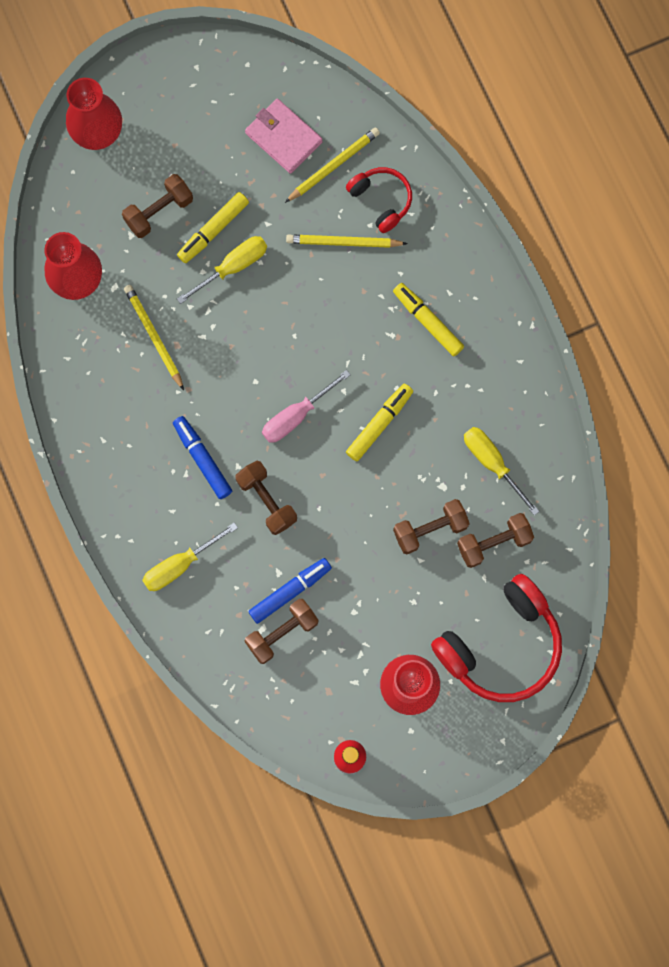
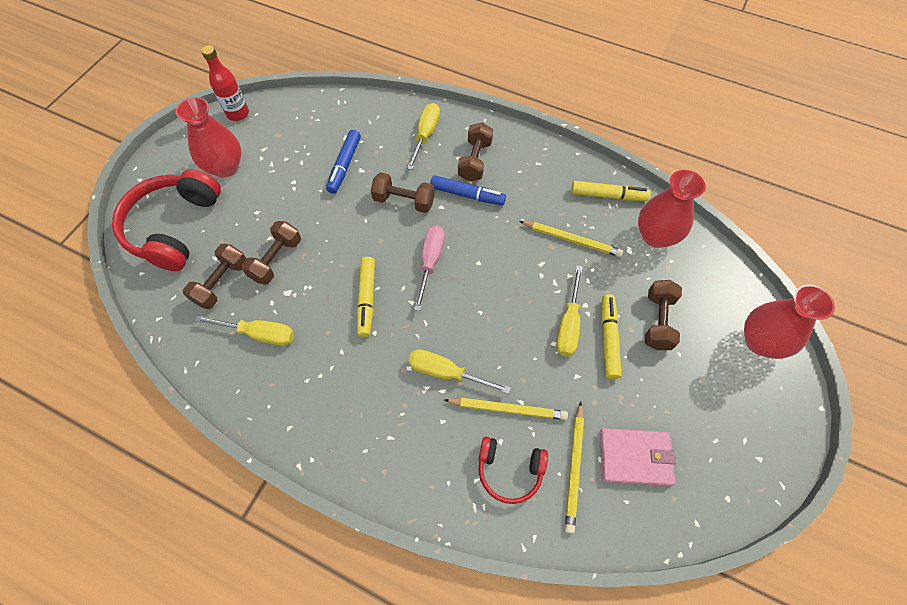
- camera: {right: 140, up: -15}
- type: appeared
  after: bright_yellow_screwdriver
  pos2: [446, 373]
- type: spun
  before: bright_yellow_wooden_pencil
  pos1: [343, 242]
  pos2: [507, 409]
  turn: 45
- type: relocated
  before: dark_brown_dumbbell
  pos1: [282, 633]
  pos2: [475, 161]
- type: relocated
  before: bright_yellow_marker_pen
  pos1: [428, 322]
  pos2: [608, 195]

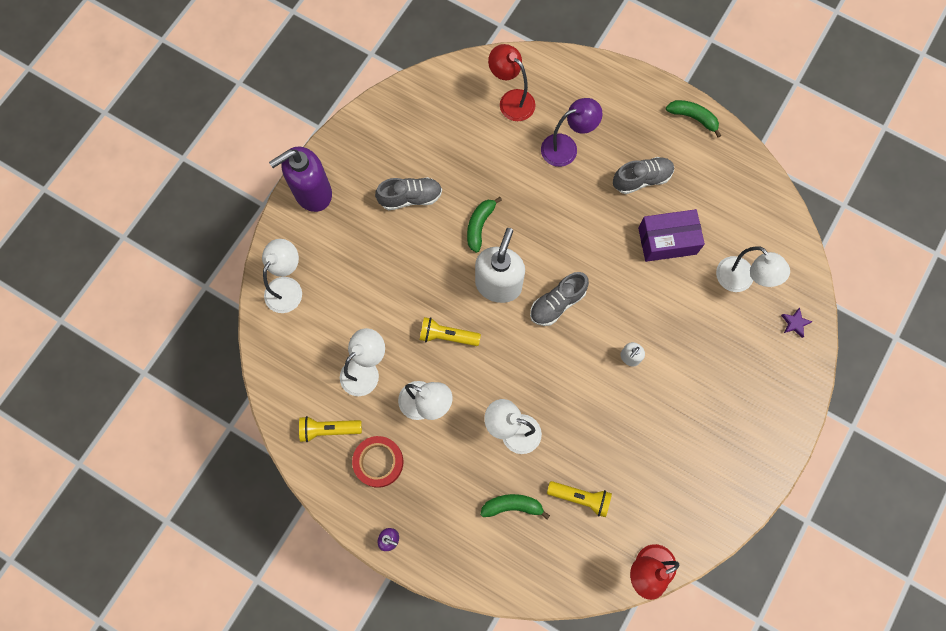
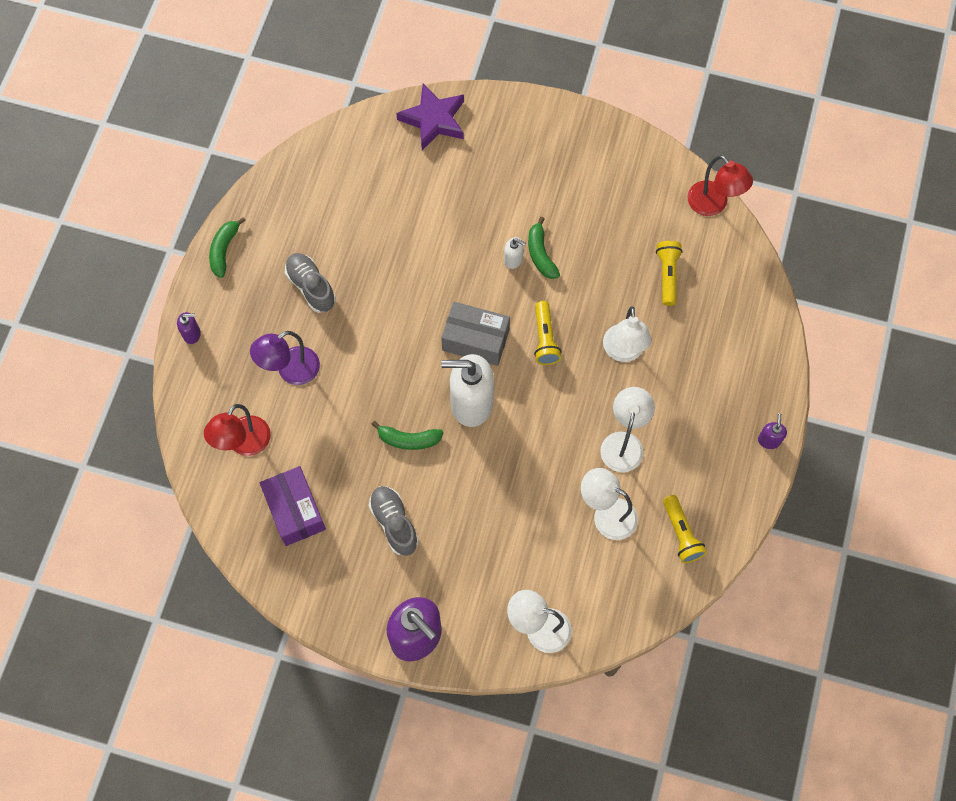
- camera: {right: -105, up: -5}
- type: appeared
  after: violet_pump_bottle
  pos2: [192, 334]
- type: spun
  before: violet_desk_lamp
  pos1: [566, 147]
  pos2: [290, 371]
  turn: -90
- type: relocated
  before: violet_box
  pos1: [667, 241]
  pos2: [295, 510]
- type: size
  before: violet_star
  pos1: [794, 323]
  pos2: [434, 120]
  scale: 2.29
- type: exchanged
  before: grey_shoe
  after: grey_box
  pos1: [557, 303]
  pos2: [475, 340]
- type: relocated
  before: emerald_banana
  pos1: [512, 506]
  pos2: [540, 254]
- type: relocated
  before: bright_yellow_torch
  pos1: [447, 336]
  pos2: [545, 339]
- type: missing
  before: crimson_tape
  pos1: [378, 462]
- type: missing
  before: pure_white_desk_lamp
  pos1: [740, 280]

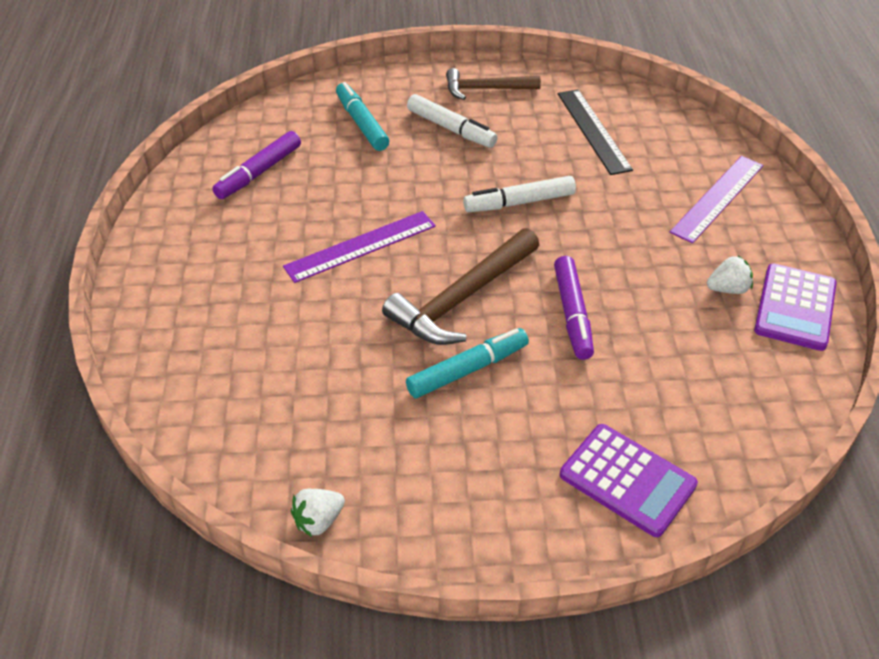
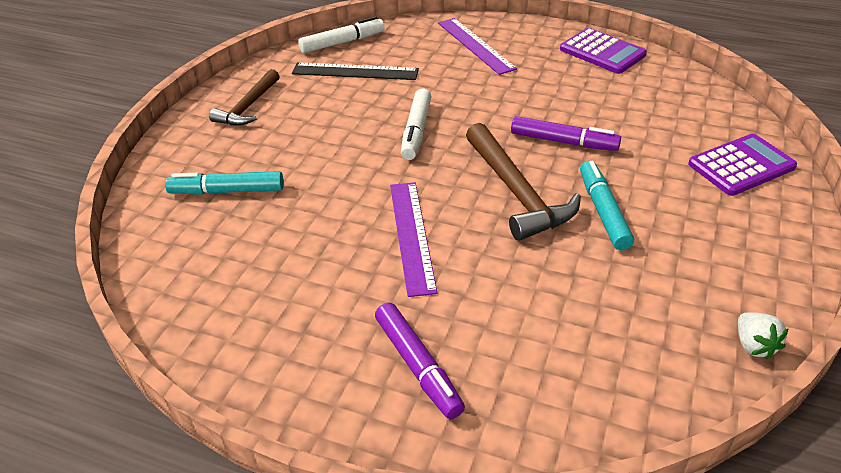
- camera: {right: -65, up: -5}
- type: relocated
  before: pure_white_marker_pen
  pos1: [451, 129]
  pos2: [342, 42]
- type: relocated
  before: violet_marker_pen
  pos1: [259, 172]
  pos2: [418, 366]
- type: missing
  before: pure_white_toy_strawberry
  pos1: [728, 289]

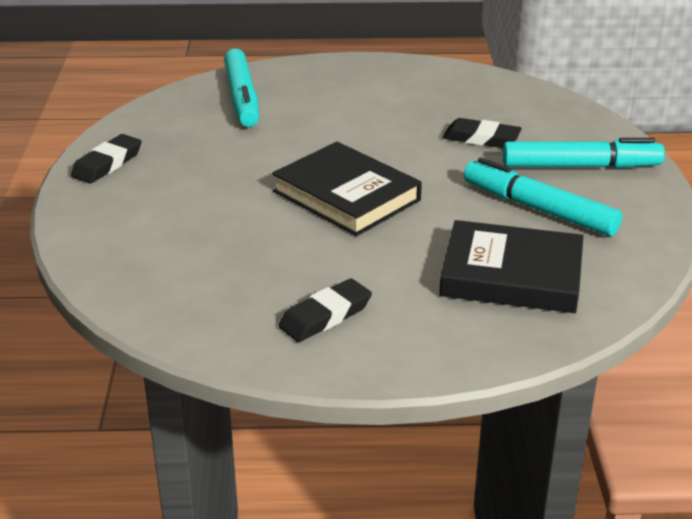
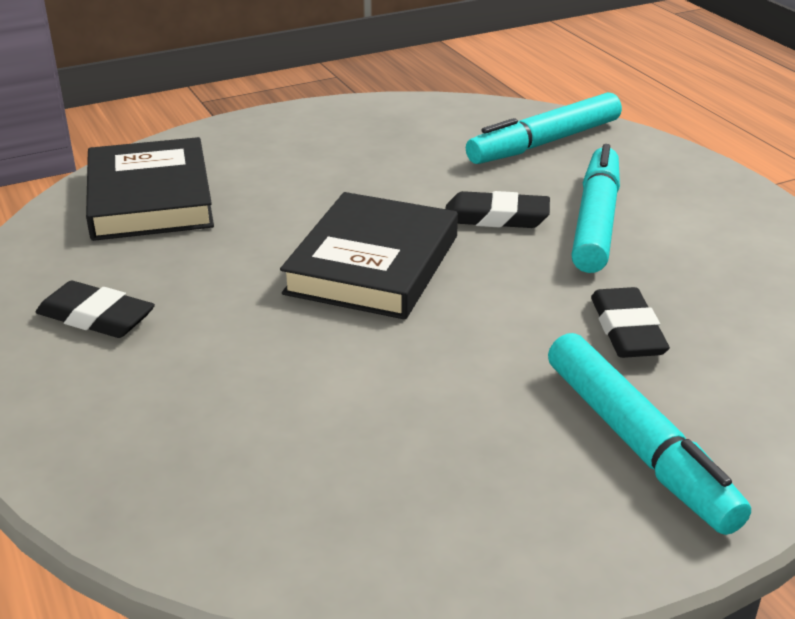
- camera: {right: 65, up: 0}
- type: relocated
  before: jet-black_hardcover
  pos1: [511, 275]
  pos2: [150, 198]
- type: relocated
  before: jet-black_gum_eraser
  pos1: [107, 164]
  pos2: [496, 217]
- type: relocated
  before: teal_marker_pen
  pos1: [539, 209]
  pos2: [596, 221]

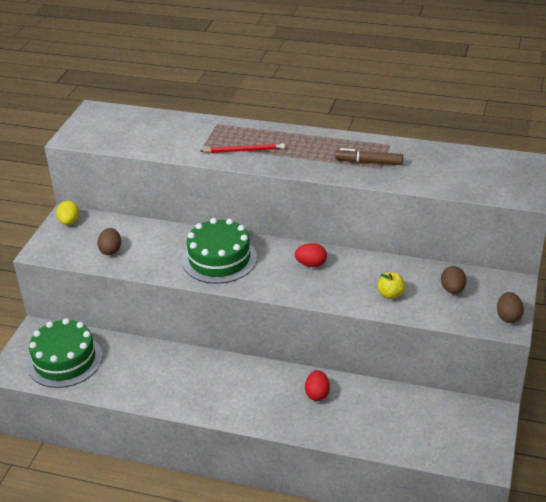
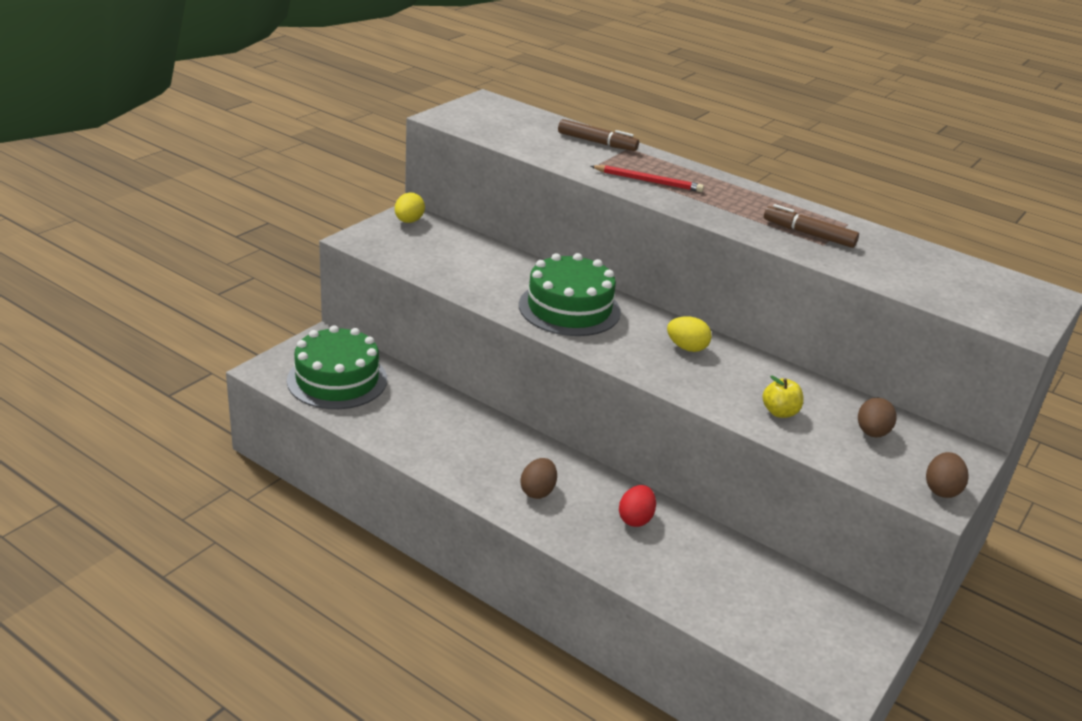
- camera: {right: 15, up: -5}
- type: relocated
  before: dark_brown_egg
  pos1: [111, 250]
  pos2: [538, 491]
- type: appeared
  after: dark_brown_marker_pen
  pos2: [597, 142]
- type: colour
  before: crimson_egg
  after: bright_yellow_egg
  pos1: [311, 264]
  pos2: [686, 348]

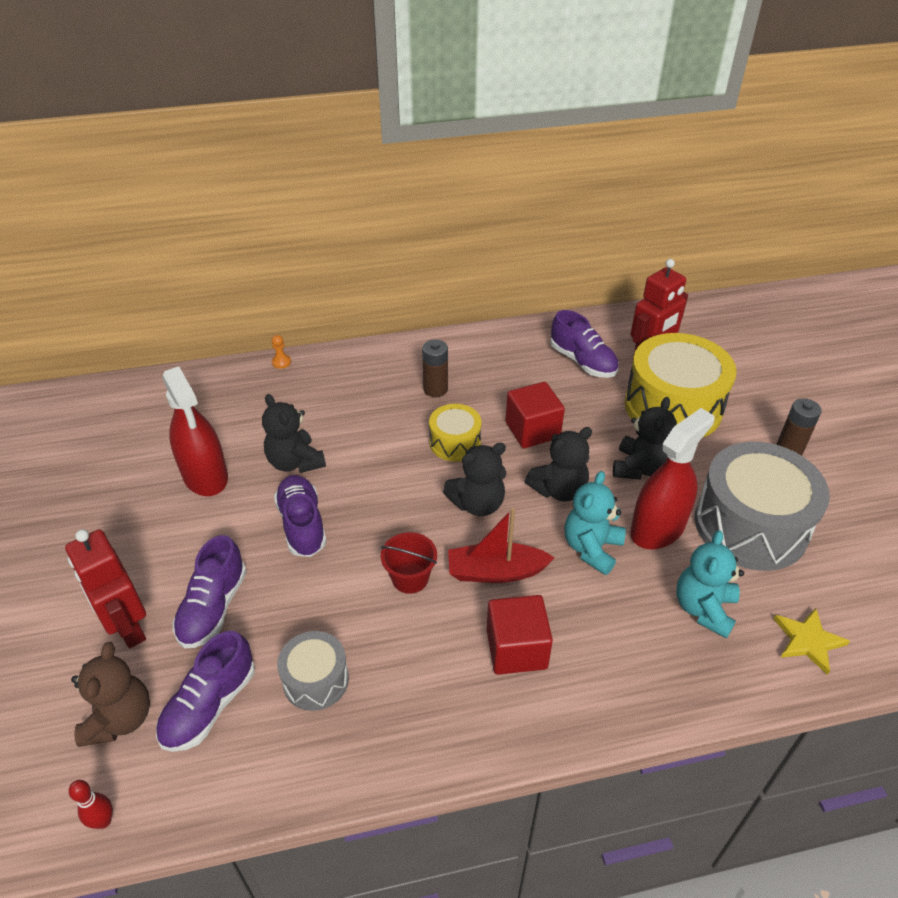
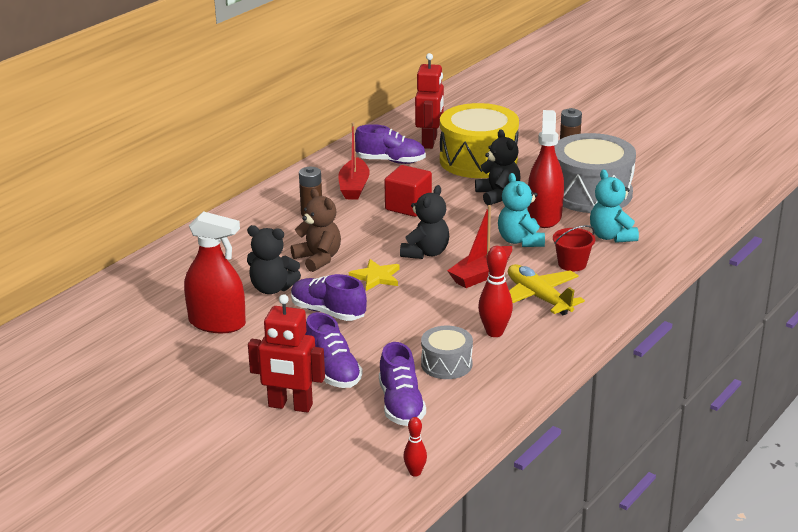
- camera: {right: -40, up: -15}
- type: relocated
  before: dark_brown_stuffed_bear
  pos1: [120, 719]
  pos2: [318, 259]
- type: appeared
  after: crimson_toy_boat
  pos2: [354, 187]
- type: relocated
  before: bright_yellow_star
  pos1: [808, 641]
  pos2: [376, 277]
- type: appeared
  after: crimson_tenpin
  pos2: [494, 332]
- type: exchanged
  before: crimson_block
  after: bright_yellow_aeroplane
  pos1: [516, 649]
  pos2: [538, 297]
- type: relocated
  before: crimson_sand_bucket
  pos1: [410, 578]
  pos2: [572, 264]
- type: missing
  before: orange_game_pawn
  pos1: [281, 362]
- type: missing
  before: bright_yellow_toy_drum
  pos1: [455, 442]
- type: missing
  before: jet-black_stuffed_bear
  pos1: [559, 490]

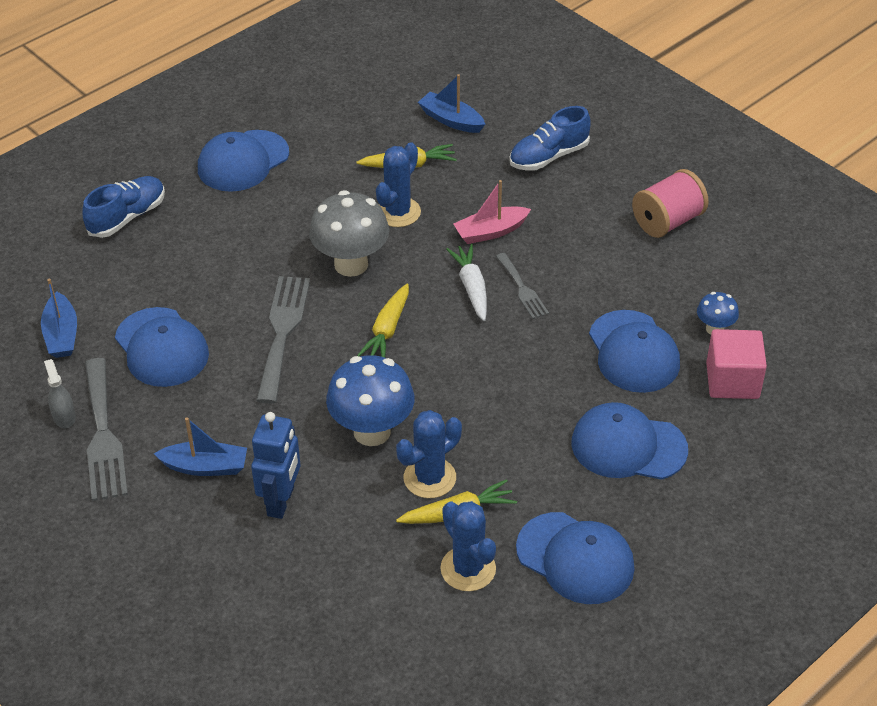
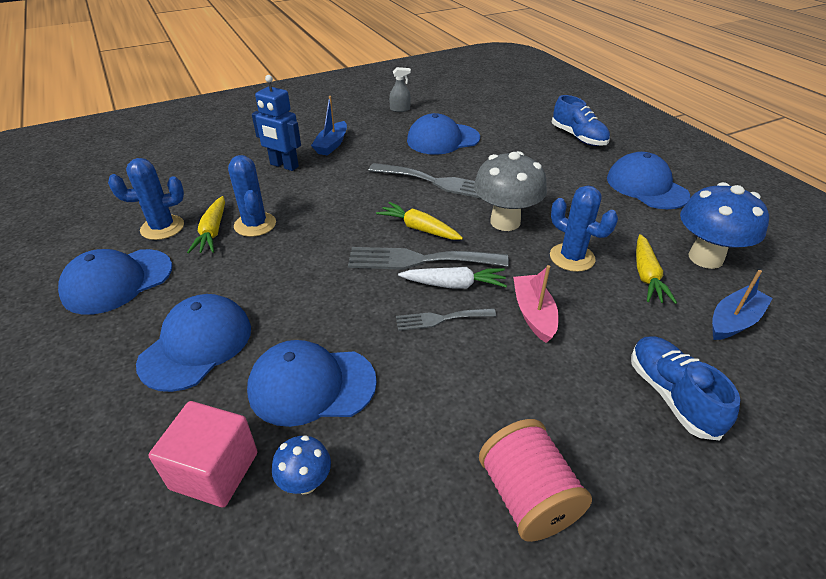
- camera: {right: 105, up: -5}
- type: relocated
  before: grey_dinner_fork
  pos1: [103, 435]
  pos2: [419, 260]
- type: relocated
  before: royal_blue_fungus
  pos1: [372, 431]
  pos2: [705, 258]
- type: missing
  before: royal_blue_toy_boat
  pos1: [62, 334]

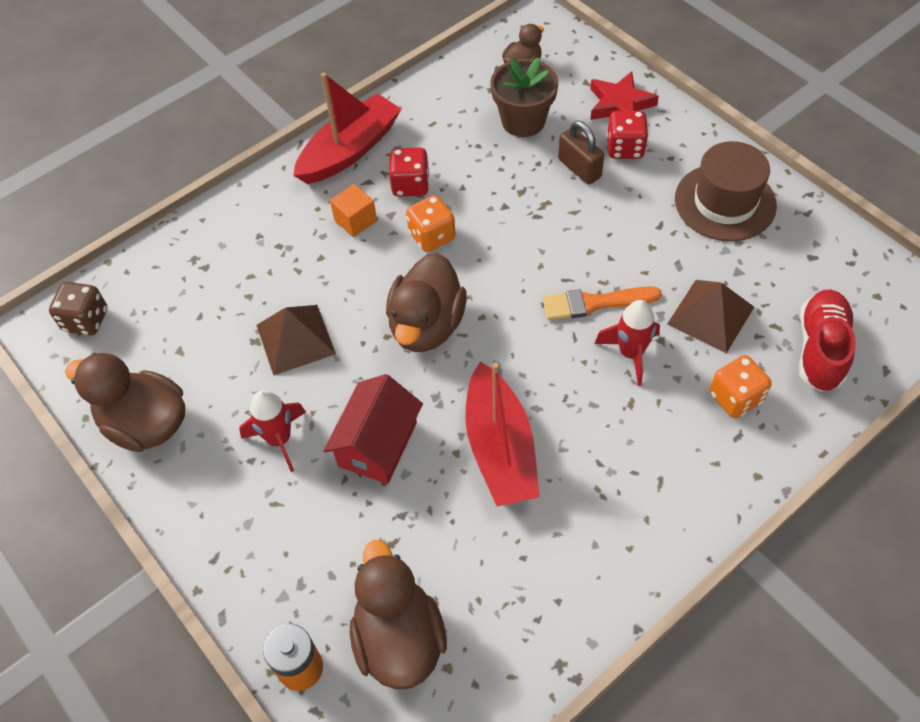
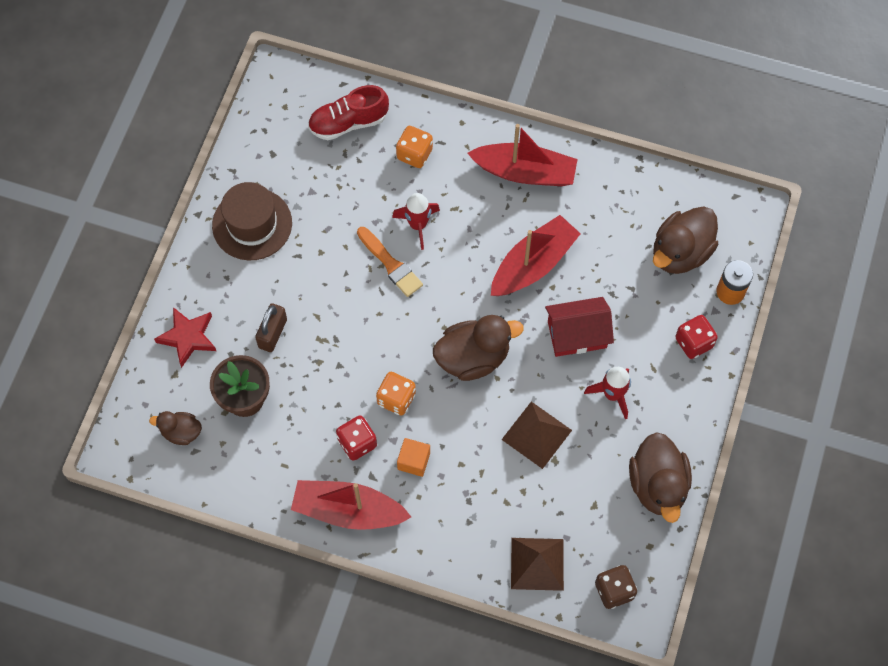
- camera: {right: -125, up: 10}
- type: appeared
  after: crimson_toy_boat
  pos2: [525, 172]
- type: relocated
  before: dark_brown_pyramid_shape
  pos1: [710, 315]
  pos2: [537, 564]
- type: relocated
  before: crimson_die
  pos1: [625, 148]
  pos2: [693, 342]

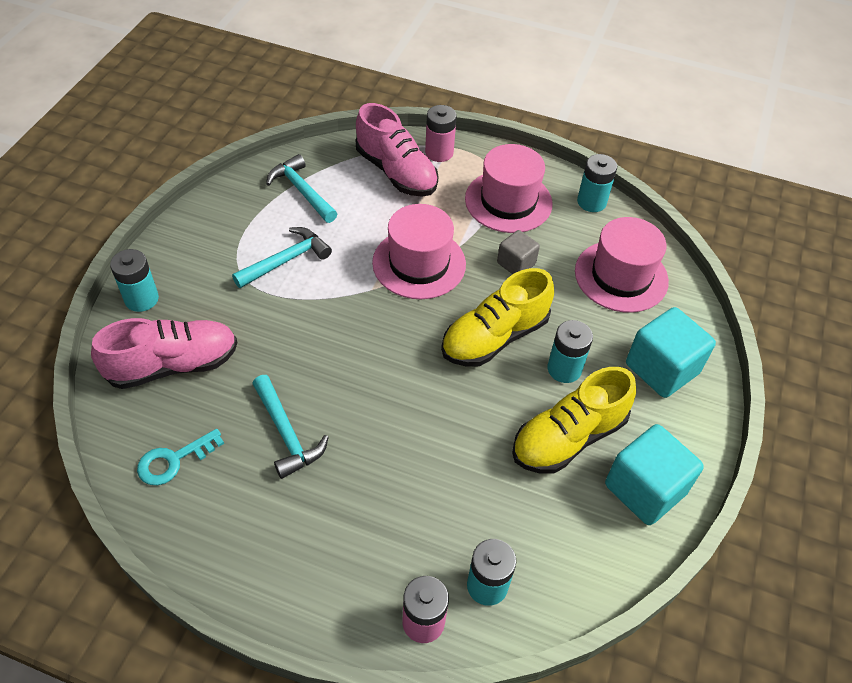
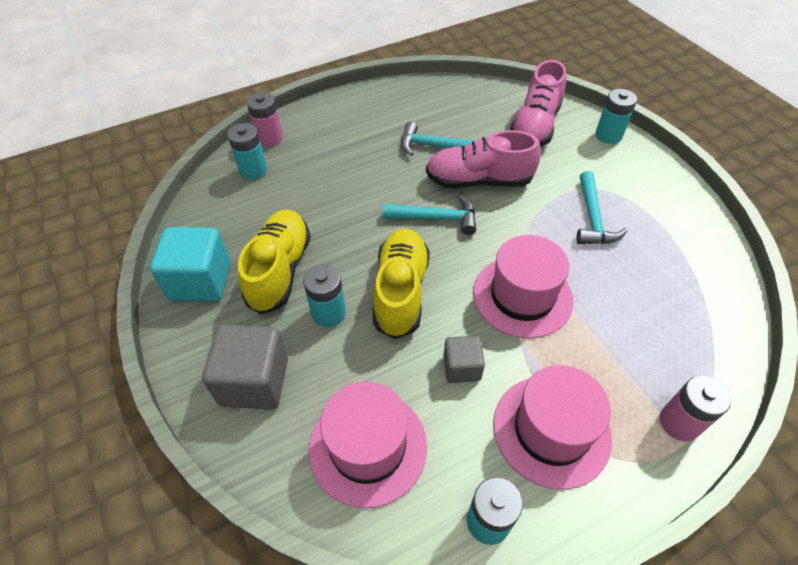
- camera: {right: 135, up: 0}
- type: colour
  before: teal_block
  after: grey_block
  pos1: [662, 369]
  pos2: [254, 381]
- type: relocated
  before: teal_claw_hammer
  pos1: [301, 191]
  pos2: [436, 218]
- type: relocated
  before: rosy_shoe
  pos1: [396, 172]
  pos2: [478, 181]
- type: missing
  before: teal_door_key
  pos1: [174, 460]

